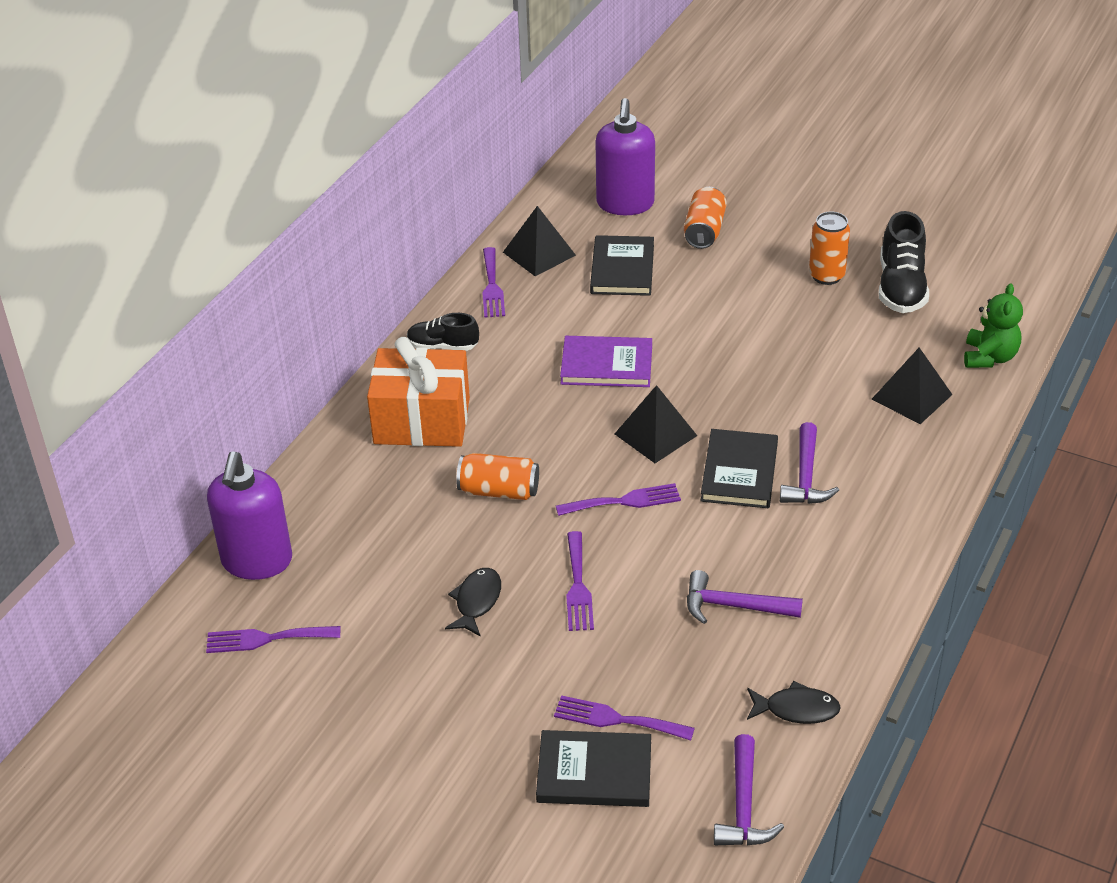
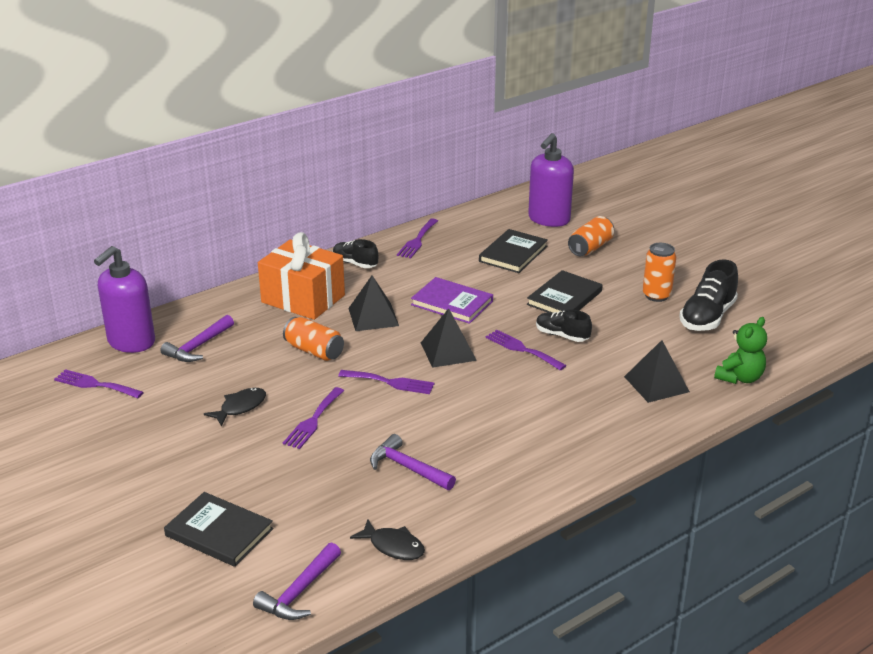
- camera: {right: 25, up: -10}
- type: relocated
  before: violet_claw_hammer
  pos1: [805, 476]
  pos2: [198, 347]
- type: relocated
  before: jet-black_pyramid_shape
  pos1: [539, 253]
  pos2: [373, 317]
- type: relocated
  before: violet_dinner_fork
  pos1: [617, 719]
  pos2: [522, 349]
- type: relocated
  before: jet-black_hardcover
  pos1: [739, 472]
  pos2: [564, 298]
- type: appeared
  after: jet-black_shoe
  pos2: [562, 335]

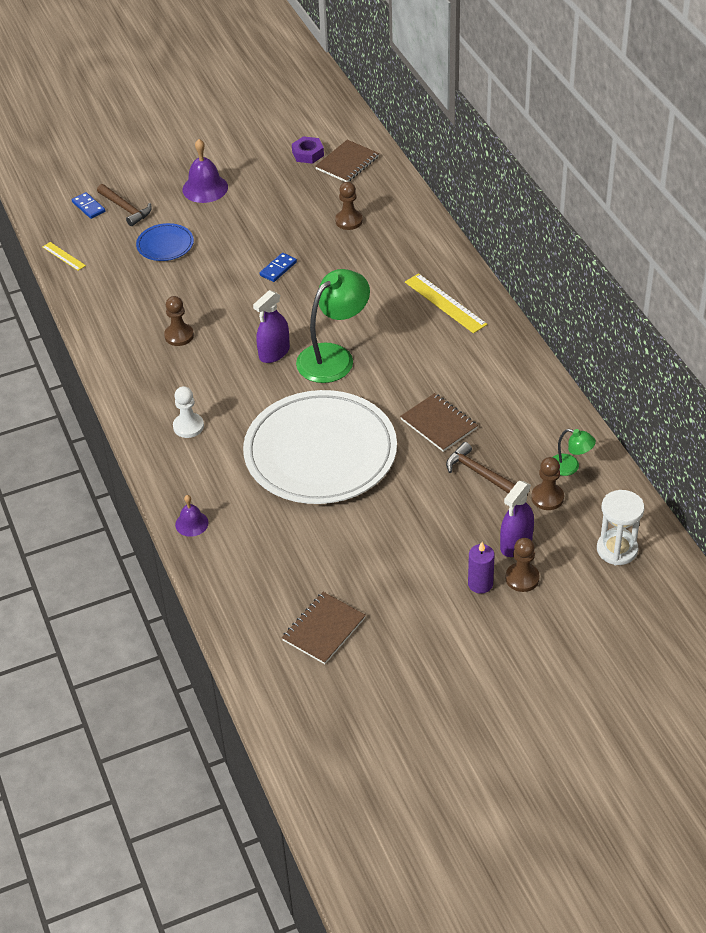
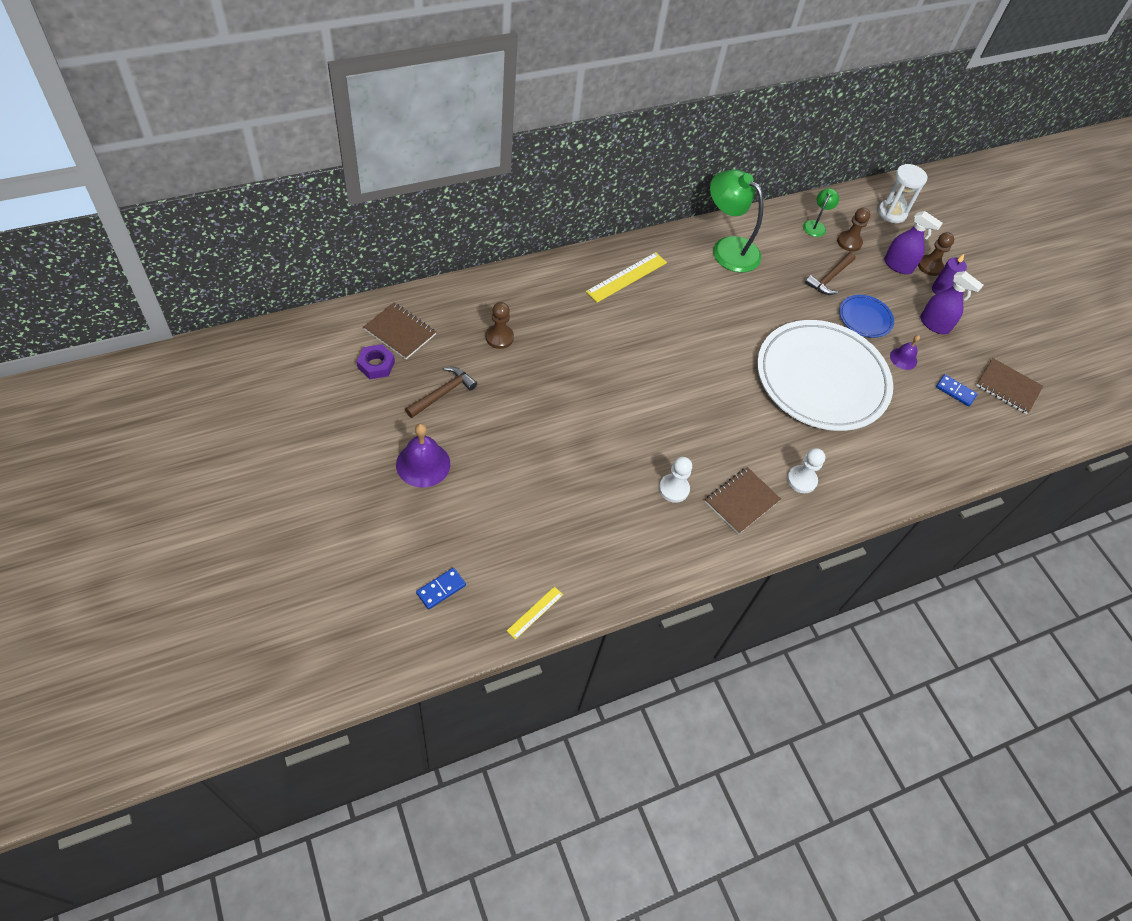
- camera: {right: -100, up: 10}
- type: relocated
  before: dark_brown_claw_hammer
  pos1: [125, 208]
  pos2: [442, 393]
- type: colour
  before: dark_brown_game_pawn
  after: pure_white_game_pawn
  pos1: [179, 336]
  pos2: [673, 489]
- type: relocated
  before: dark_brown_notebook
  pos1: [439, 424]
  pos2: [741, 501]
- type: relocated
  before: emerald_desk_lamp
  pos1: [334, 356]
  pos2: [728, 248]
- type: relocated
  before: royal_blue_plate
  pos1: [165, 245]
  pos2: [865, 318]
- type: relocated
  before: violet_bell
  pos1: [191, 523]
  pos2: [903, 358]
- type: relocated
  before: violet_spray_bottle
  pos1: [274, 353]
  pos2: [934, 324]
- type: relocated
  before: royal_blue_domino_tile
  pos1: [278, 269]
  pos2: [955, 391]

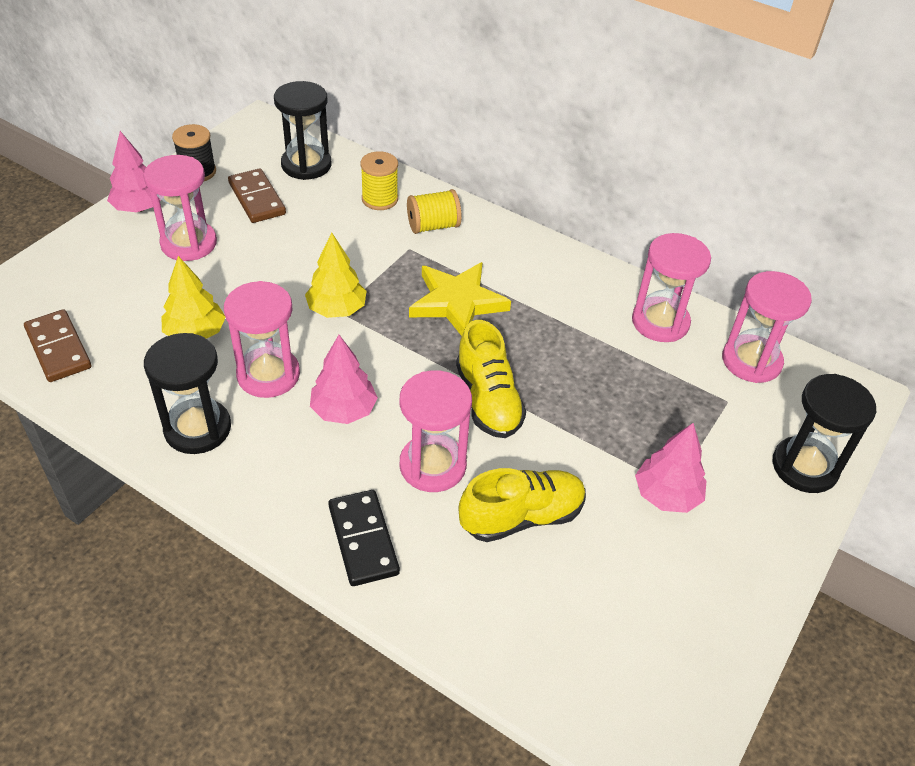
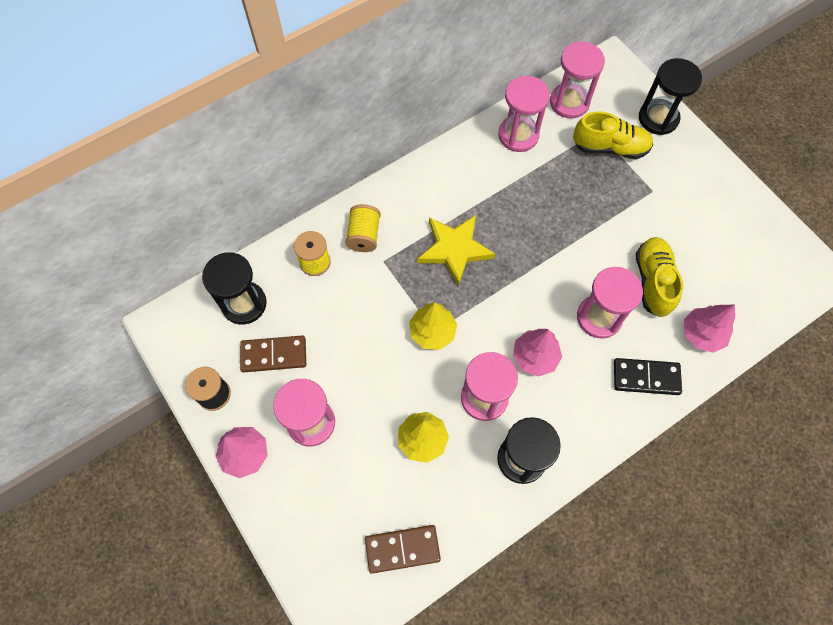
- camera: {right: -65, up: 20}
- type: relocated
  before: bright_yellow_shoe
  pos1: [488, 400]
  pos2: [610, 147]
- type: relocated
  before: rosy_tree
  pos1: [666, 495]
  pos2: [702, 334]

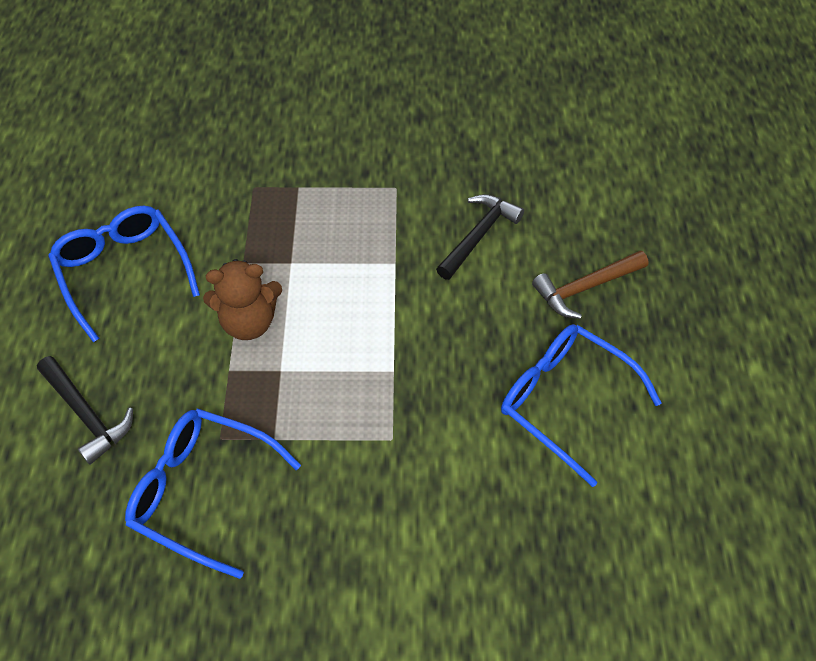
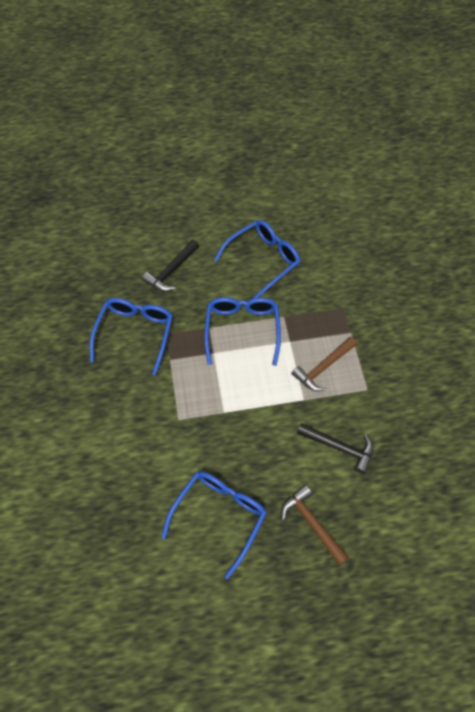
- camera: {right: 80, up: 5}
- type: exchanged
  before: dark_brown_stuffed_bear
  after: royal_blue_eyeglasses
  pos1: [249, 322]
  pos2: [242, 329]
- type: appeared
  after: dark_brown_claw_hammer
  pos2: [323, 368]

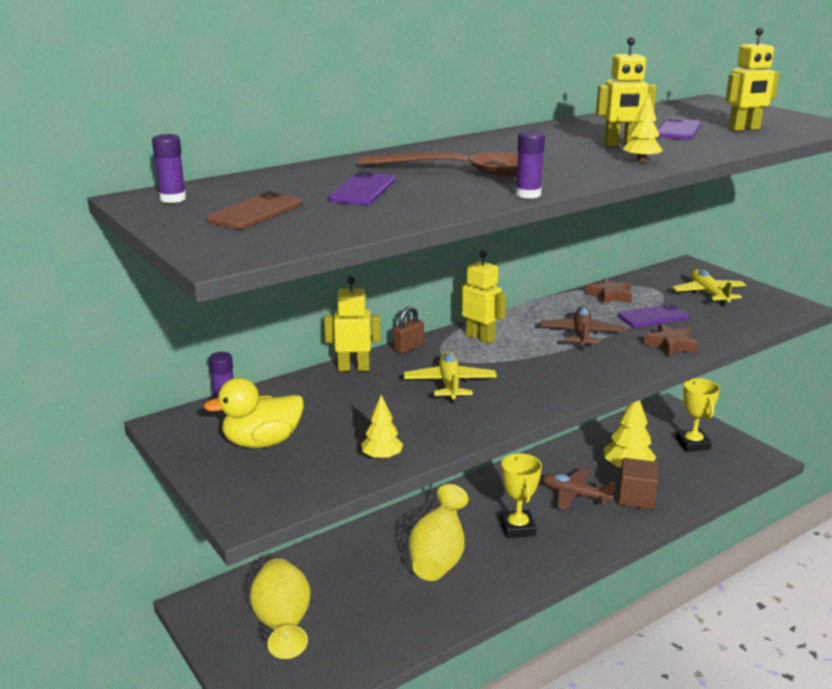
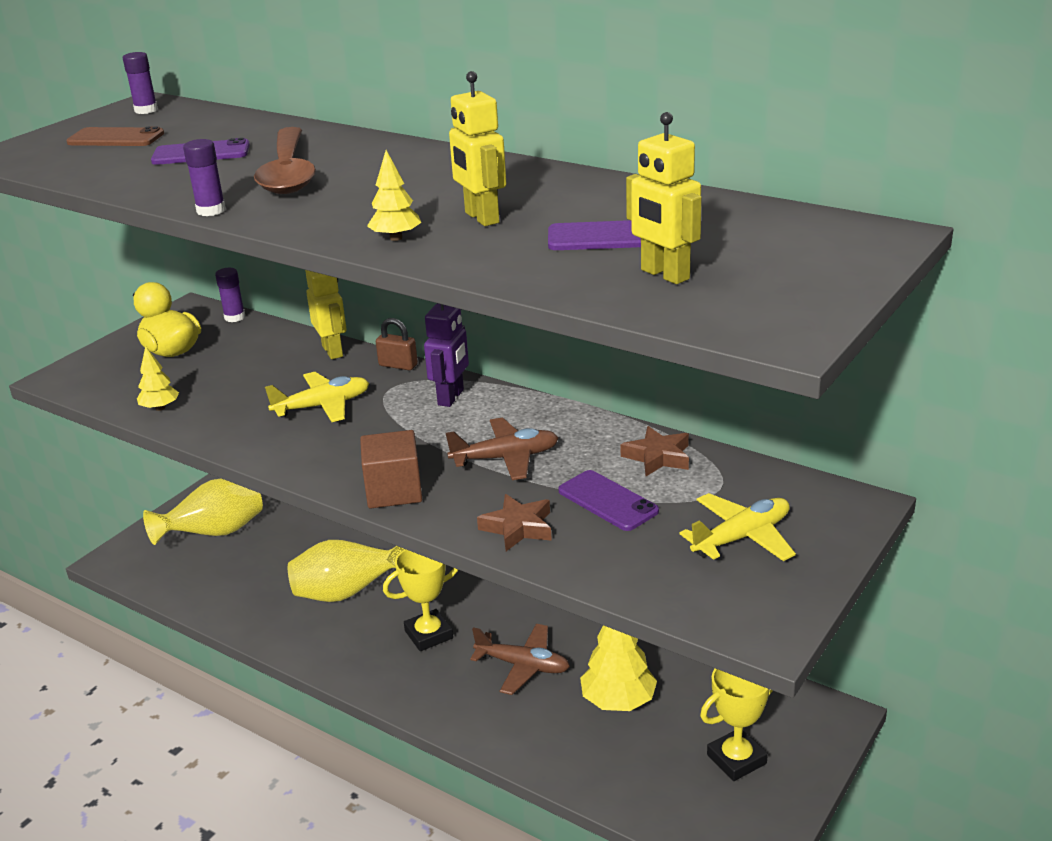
- camera: {right: 70, up: 5}
- type: relocated
  before: dark_brown_block
  pos1: [636, 497]
  pos2: [394, 491]
- type: colour
  before: bright_yellow_robot_figure
  after: violet_robot_figure
  pos1: [480, 338]
  pos2: [451, 397]
- type: spun
  before: dark_brown_aeroplane
  pos1: [575, 495]
  pos2: [523, 666]
  turn: 105

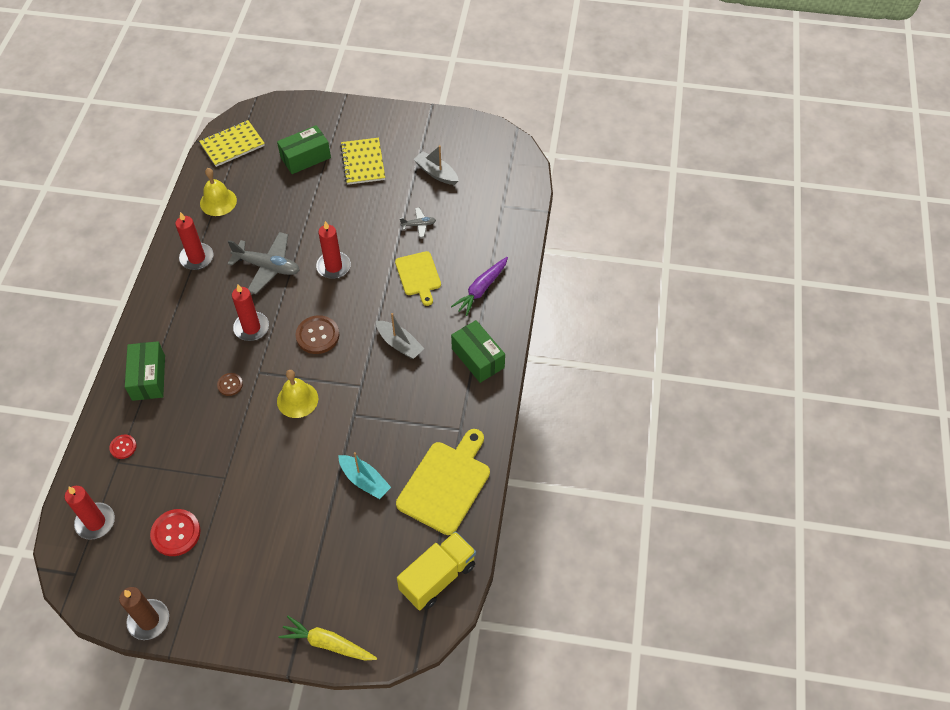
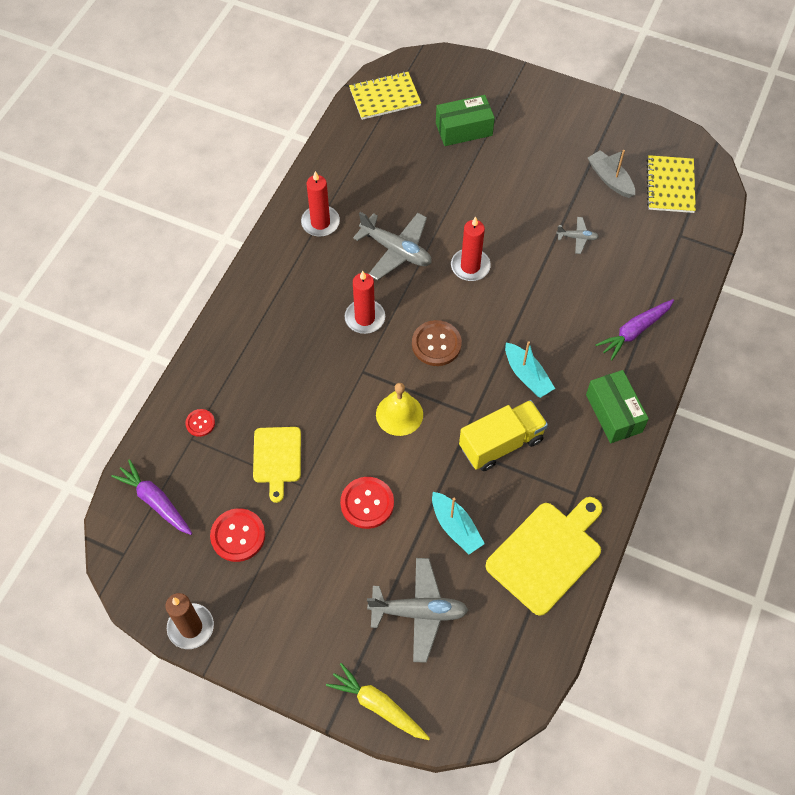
- camera: {right: 15, up: 5}
- type: exchanged
  before: crimson_candle
  after: violet_toy_carrot
  pos1: [95, 522]
  pos2: [155, 501]
- type: relocated
  before: bright_yellow_cutting_board
  pos1: [418, 276]
  pos2: [277, 458]
- type: appeared
  after: crimson_button
  pos2: [367, 503]
- type: appeared
  after: grey_aeroplane
  pos2: [419, 612]
- type: relocated
  before: bright_yellow_lorry
  pos1: [438, 577]
  pos2: [501, 443]
- type: colour
  before: grey_toy_boat
  after: teal_toy_boat
  pos1: [399, 344]
  pos2: [527, 375]
- type: relocated
  before: bright_yellow_notebook
  pos1: [363, 162]
  pos2: [670, 185]
- type: missing
  before: emerald_box
  pos1: [148, 377]
- type: missing
  before: bright_yellow_bell
  pos1: [218, 202]
- type: missing
  before: dark_brown_button
  pos1: [230, 385]

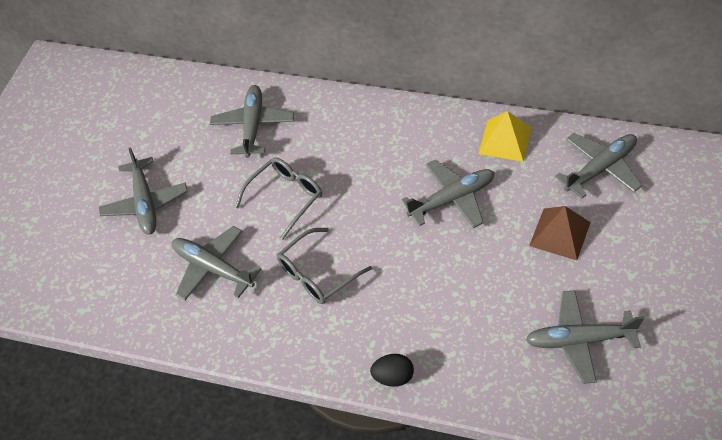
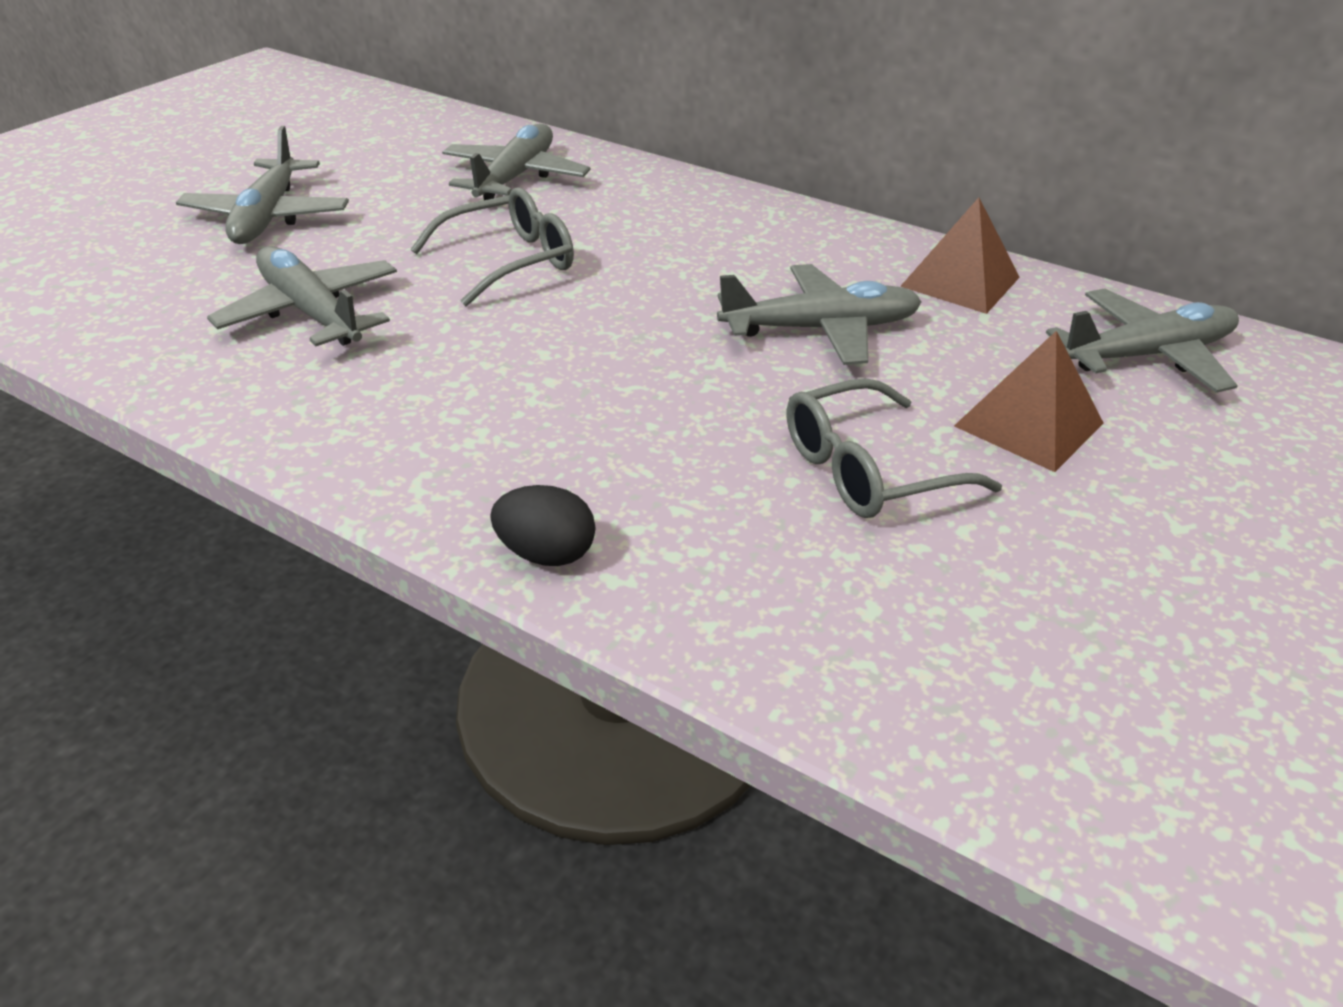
- camera: {right: 10, up: -15}
- type: relocated
  before: grey_eyeglasses
  pos1: [317, 274]
  pos2: [868, 470]
- type: colour
  before: bright_yellow_pyramid_shape
  after: dark_brown_pyramid_shape
  pos1: [505, 140]
  pos2: [960, 281]
- type: missing
  before: grey_aeroplane
  pos1: [579, 340]

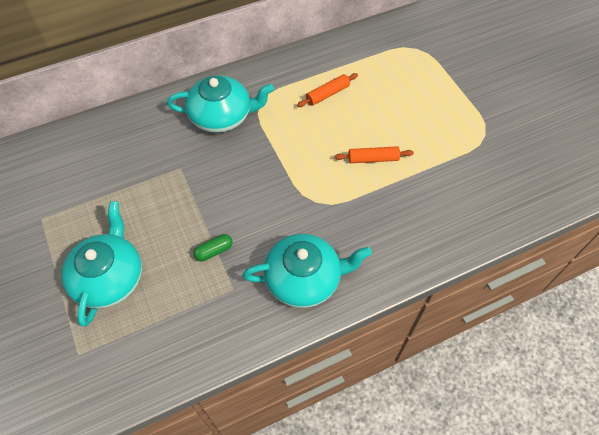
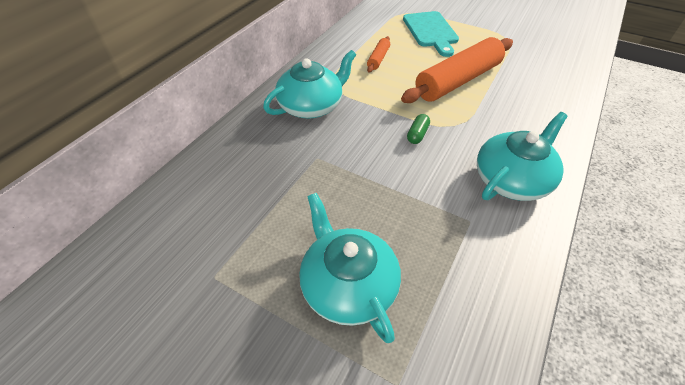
- camera: {right: -35, up: -10}
- type: size
  before: orange_dough_roller
  pos1: [373, 159]
  pos2: [457, 81]
  scale: 2.23
- type: appeared
  after: teal_cutting_board
  pos2: [431, 31]
- type: relocated
  before: emerald_capsule
  pos1: [214, 251]
  pos2: [417, 134]

